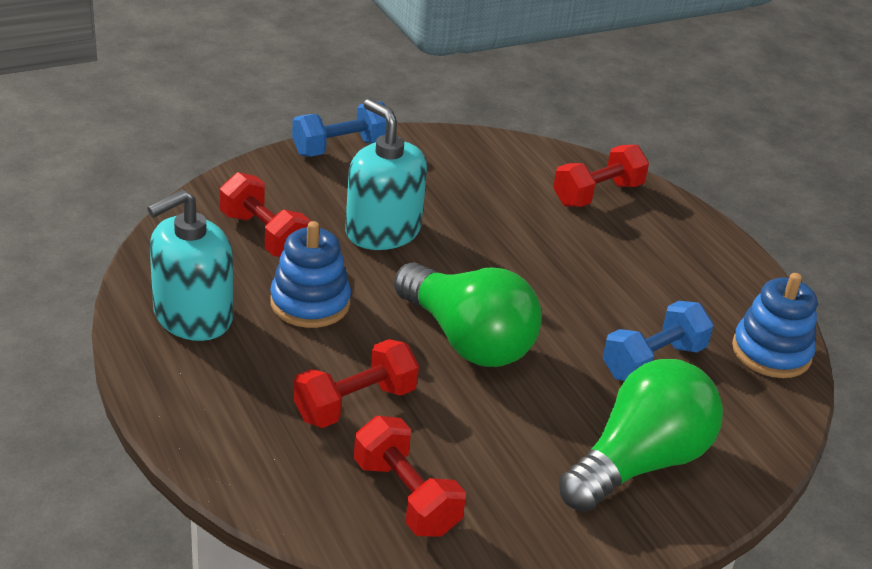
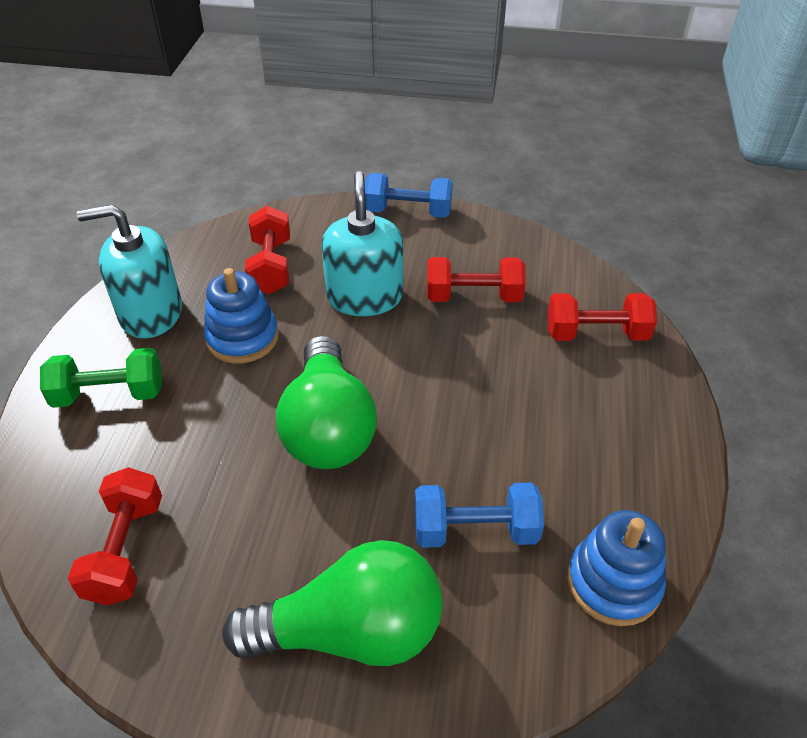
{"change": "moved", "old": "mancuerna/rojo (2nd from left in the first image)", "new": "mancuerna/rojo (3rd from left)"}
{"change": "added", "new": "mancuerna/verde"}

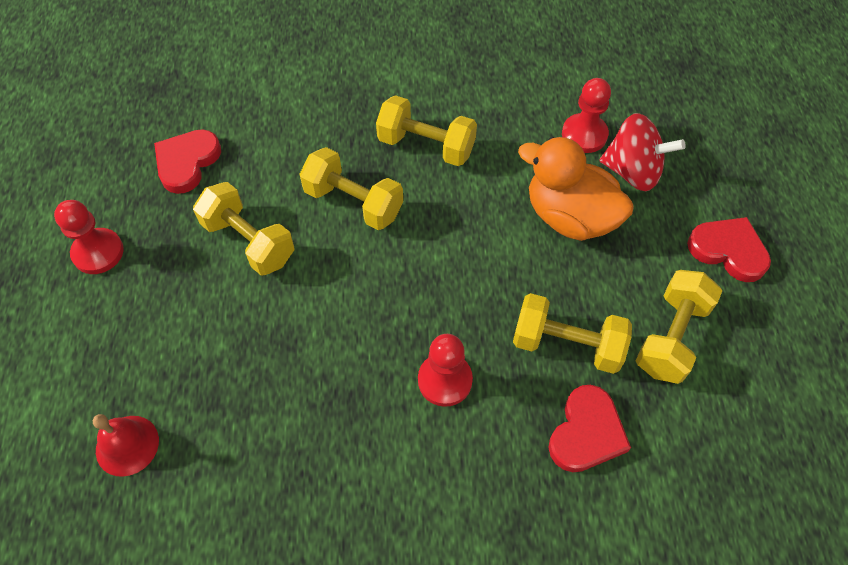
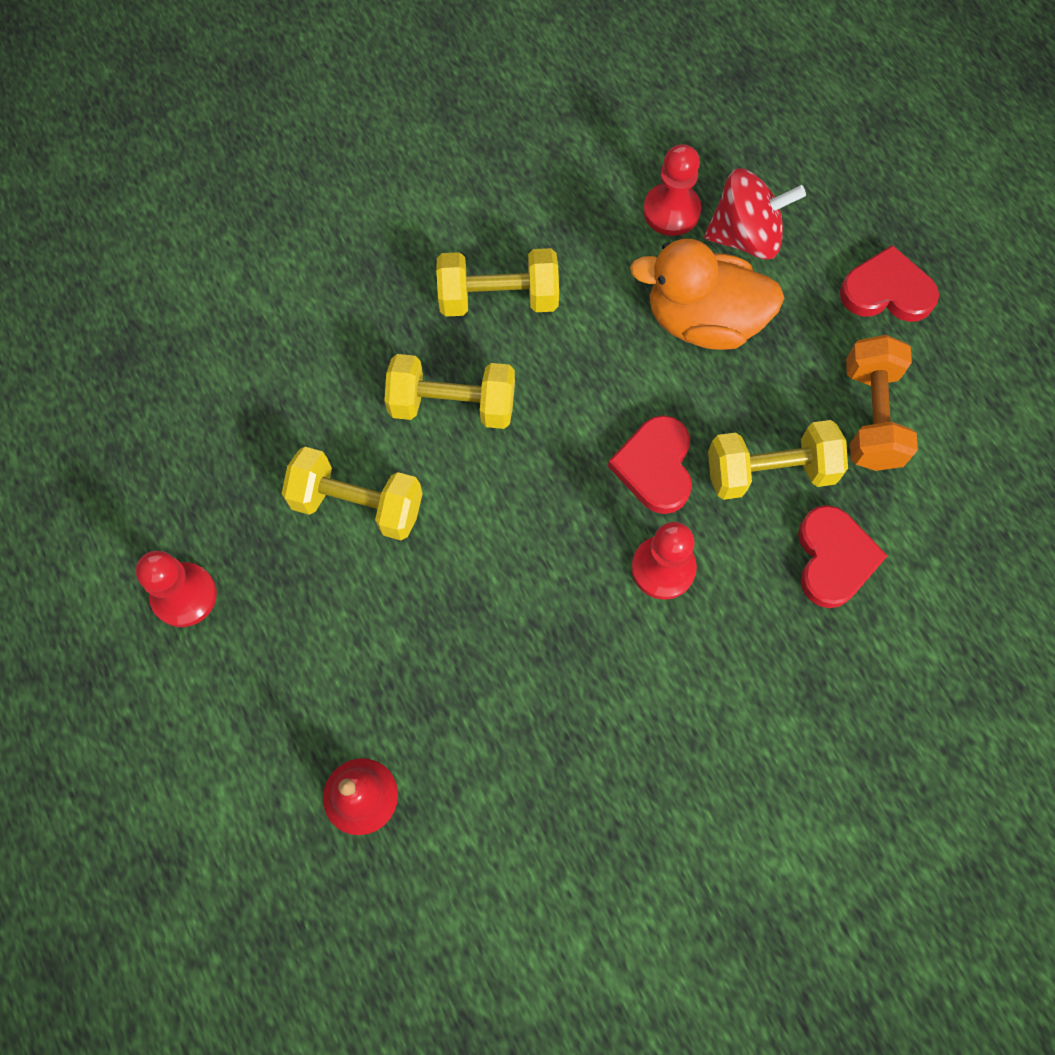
{"change": "moved", "old": "corazón/rojo (1st from left)"}
{"change": "recoloured", "old": "mancuerna/amarillo (5th from left)", "new": "mancuerna/naranja"}

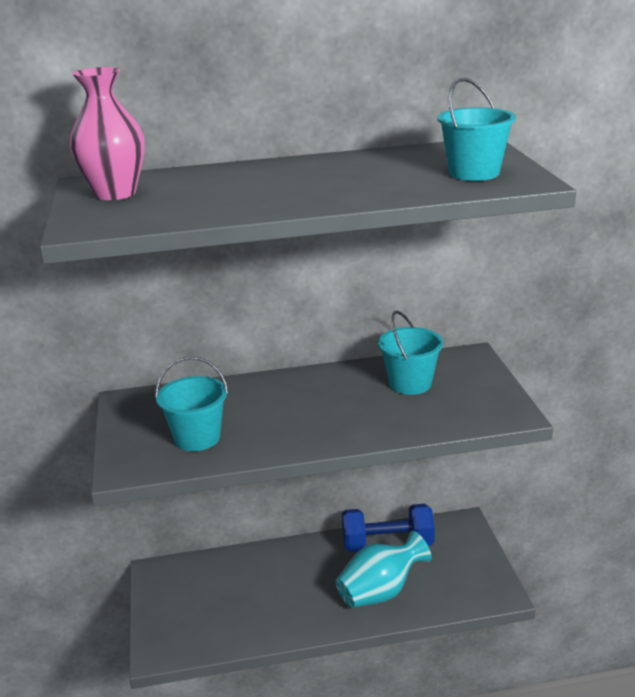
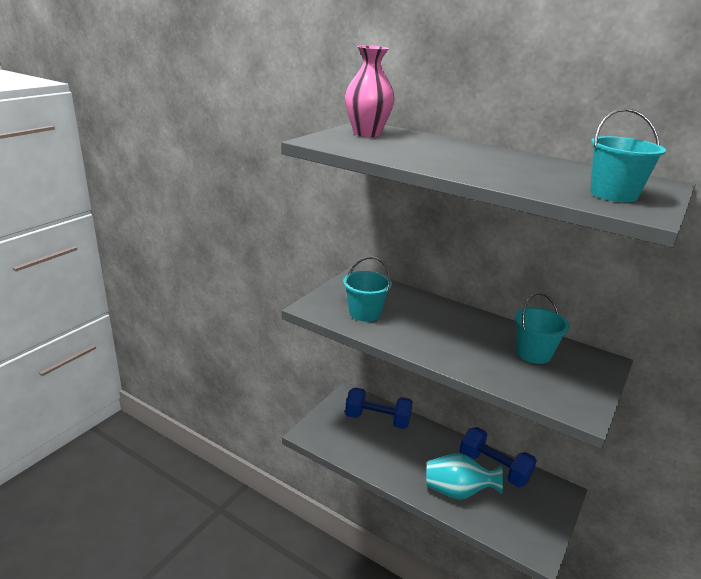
{"change": "added", "new": "mancuerna/azul (1st from left)"}

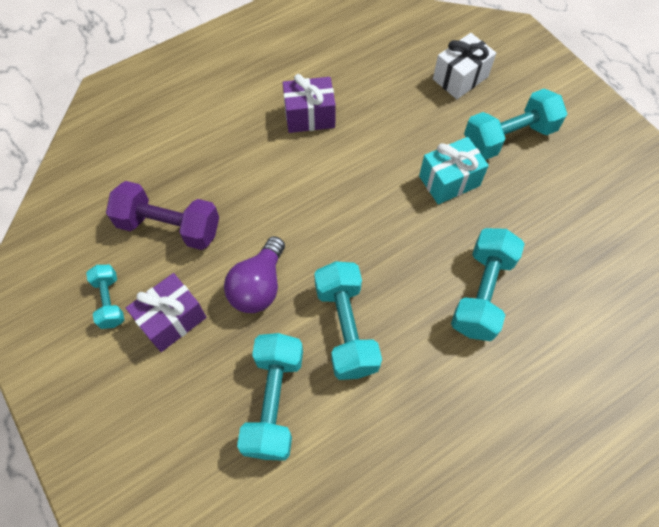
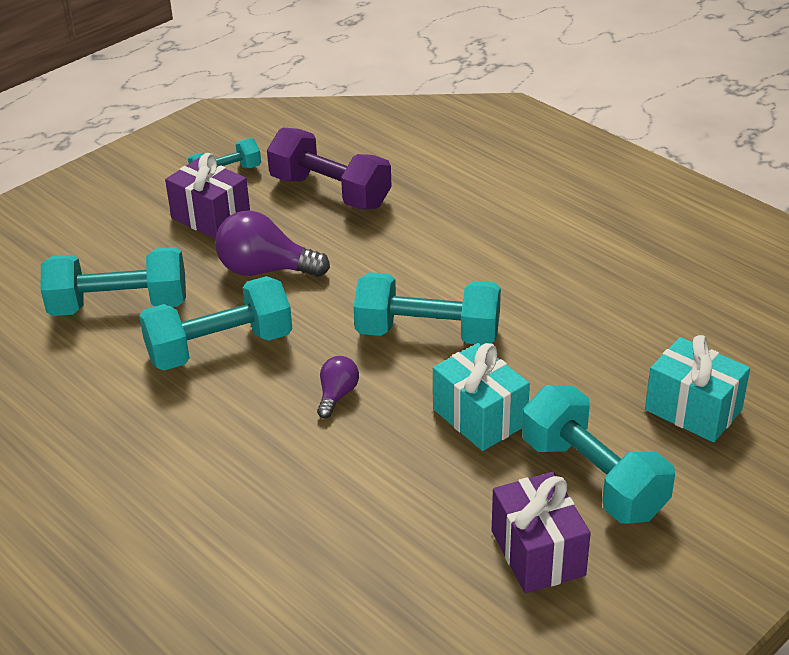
{"change": "turned", "old": "mancuerna/morado", "degrees": -60}
{"change": "moved", "old": "regalo/morado (2nd from left)"}
{"change": "recoloured", "old": "regalo/blanco", "new": "regalo/turquesa (2nd from left)"}
{"change": "moved", "old": "mancuerna/turquesa (4th from left)"}
{"change": "added", "new": "bombilla/morado (2nd from left)"}

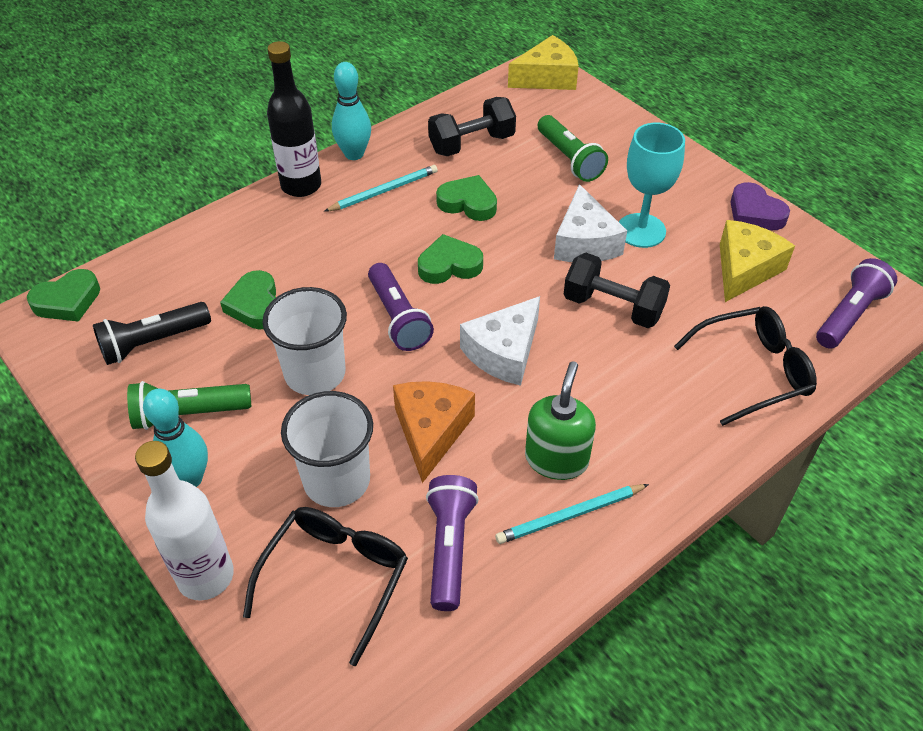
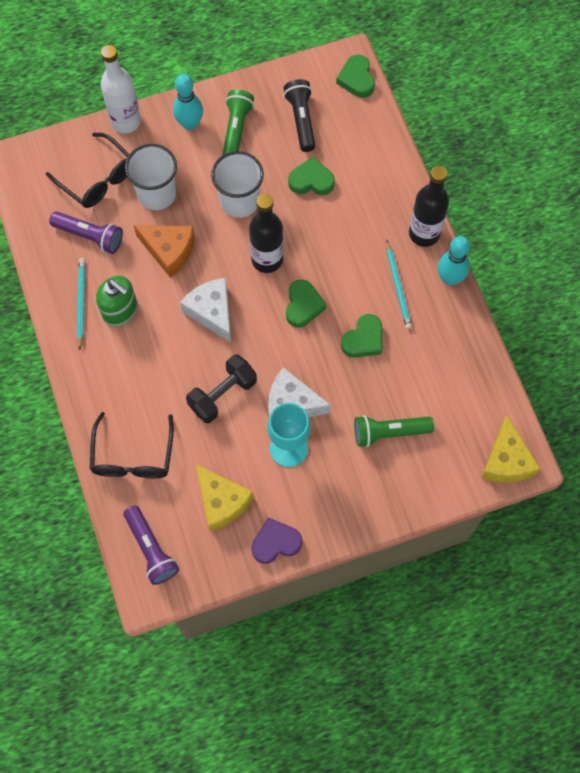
{"change": "replaced", "old": "lámpara de mano/morado (1st from left)", "new": "botella/negro (1st from left)"}
{"change": "removed", "old": "mancuerna/negro (1st from left)"}

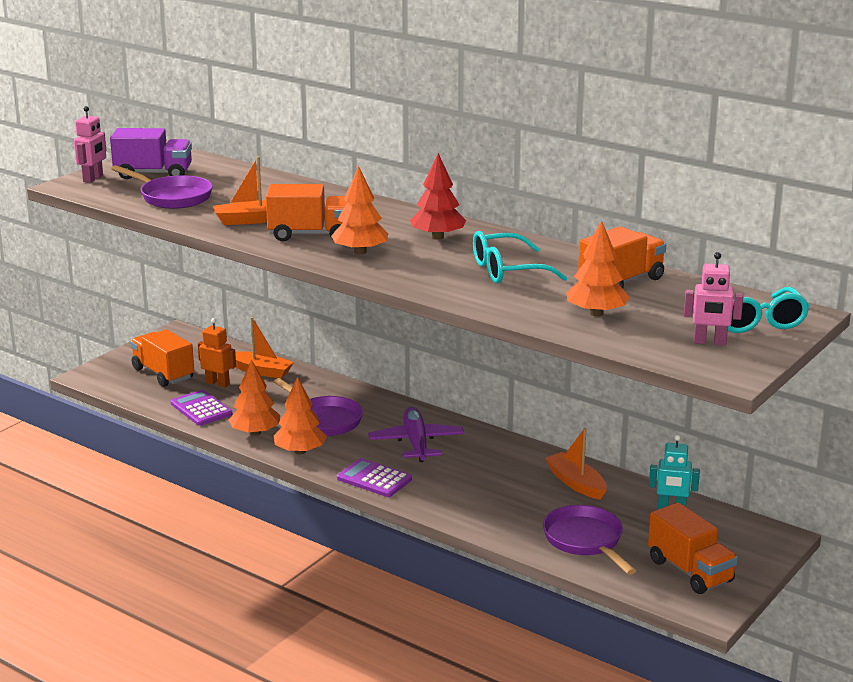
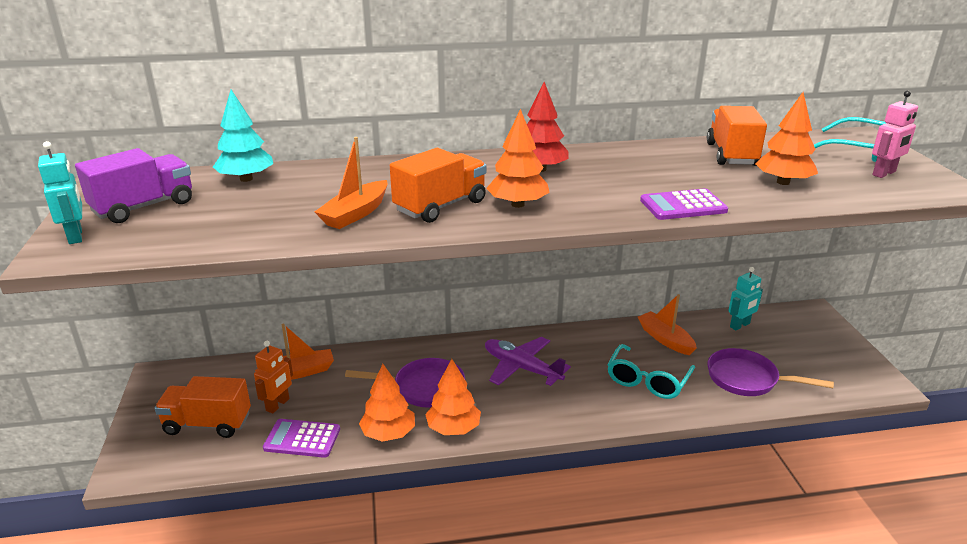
{"change": "recoloured", "old": "robot/rosa (1st from left)", "new": "robot/turquesa (1st from left)"}
{"change": "removed", "old": "sartén/morado (1st from left)"}
{"change": "turned", "old": "robot/naranja", "degrees": 135}
{"change": "moved", "old": "calculadora/morado (2nd from left)"}
{"change": "moved", "old": "gafas/turquesa (1st from left)"}
{"change": "turned", "old": "barco/naranja (3rd from left)", "degrees": 45}
{"change": "removed", "old": "camión/naranja (4th from left)"}
{"change": "added", "new": "árbol/turquesa"}

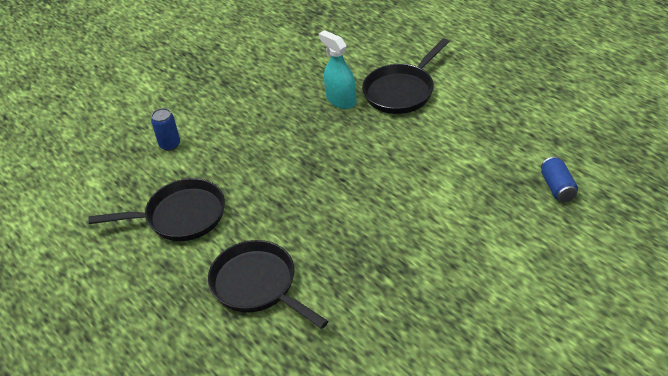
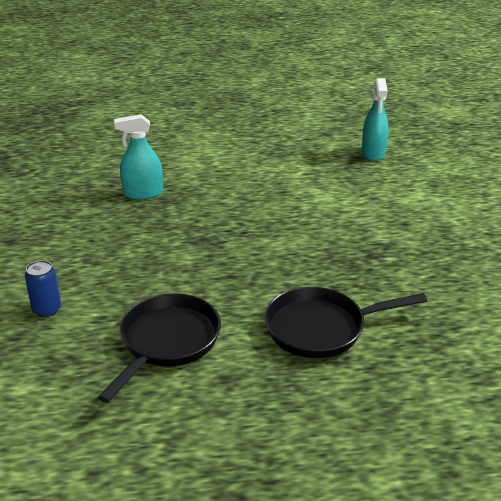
{"change": "removed", "old": "sartén/negro (3rd from left)"}
{"change": "replaced", "old": "lata/azul (2nd from left)", "new": "pulverizador/turquesa (2nd from left)"}

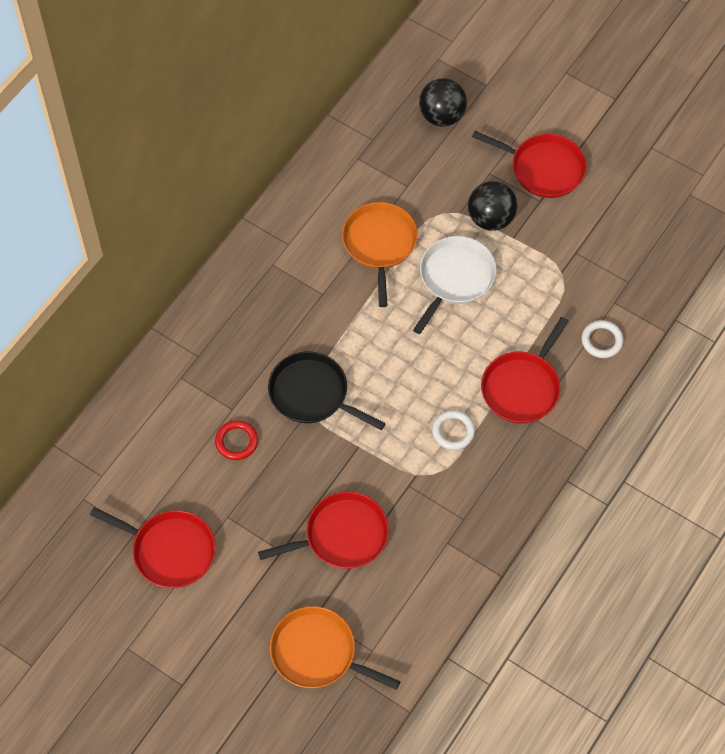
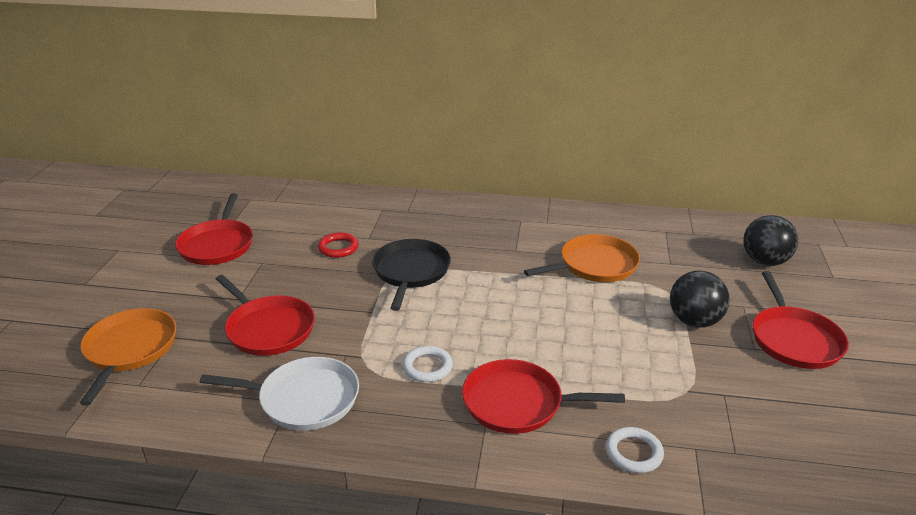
{"change": "moved", "old": "sartén/blanco"}

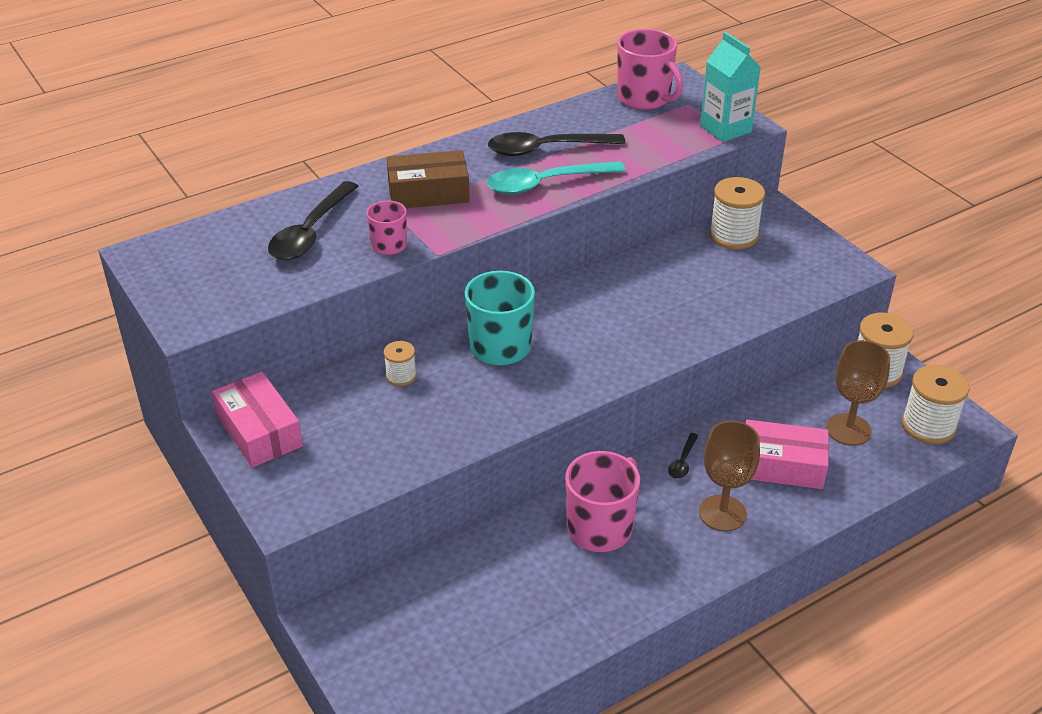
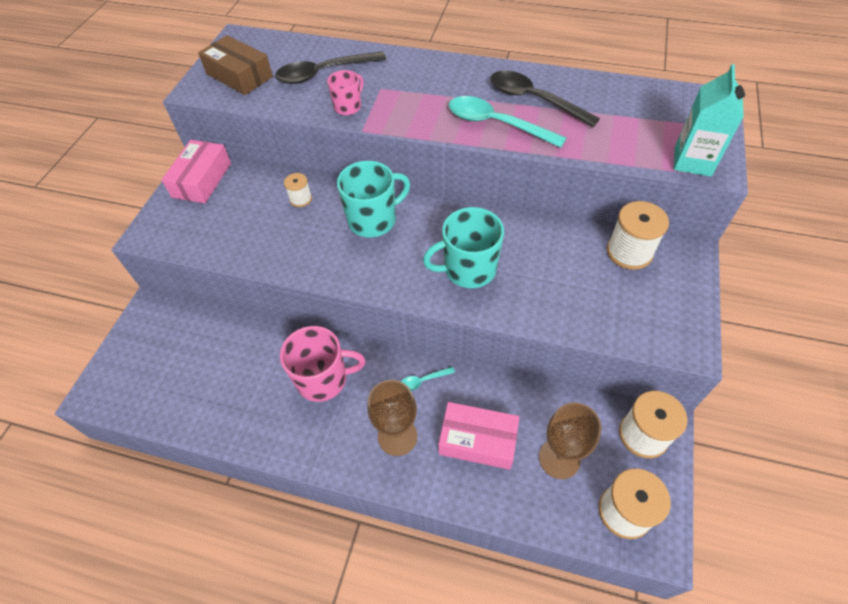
{"change": "moved", "old": "caja/marrón"}
{"change": "removed", "old": "taza/rosa (3rd from left)"}
{"change": "recoloured", "old": "cuchara/negro (3rd from left)", "new": "cuchara/turquesa (1st from left)"}
{"change": "turned", "old": "caja/rosa (2nd from left)", "degrees": -45}
{"change": "added", "new": "taza/turquesa (2nd from left)"}

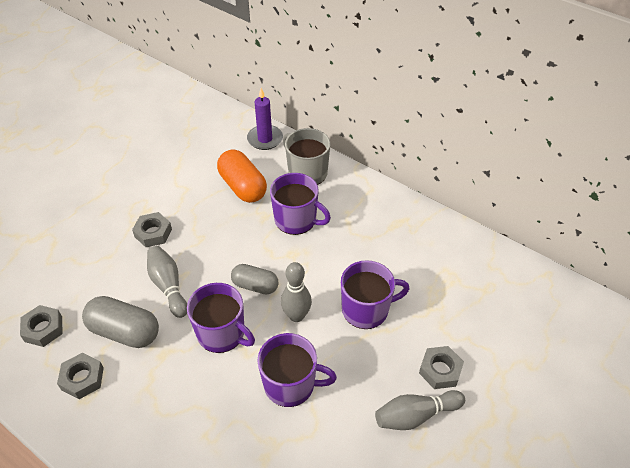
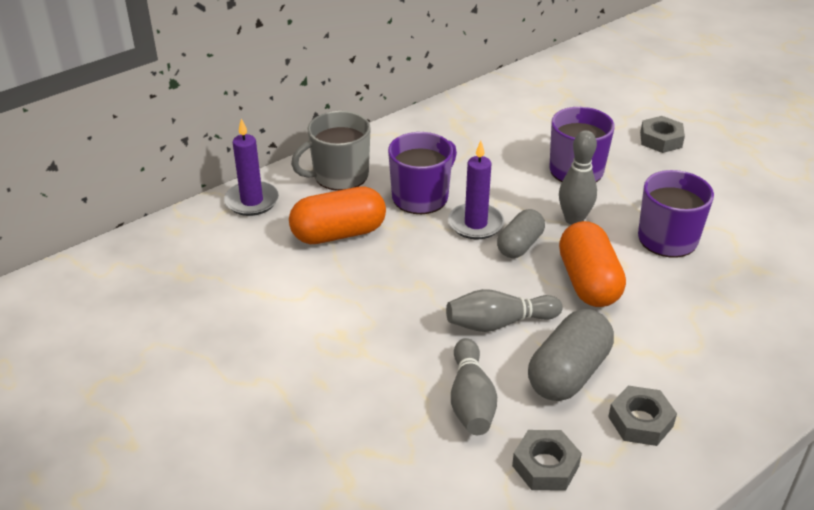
{"change": "removed", "old": "tuerca/gris (3rd from left)"}
{"change": "replaced", "old": "taza/morado (1st from left)", "new": "cápsula/naranja (2nd from left)"}
{"change": "moved", "old": "bolo/gris (3rd from left in the first image)", "new": "bolo/gris (1st from left)"}
{"change": "added", "new": "vela/morado (2nd from left)"}

